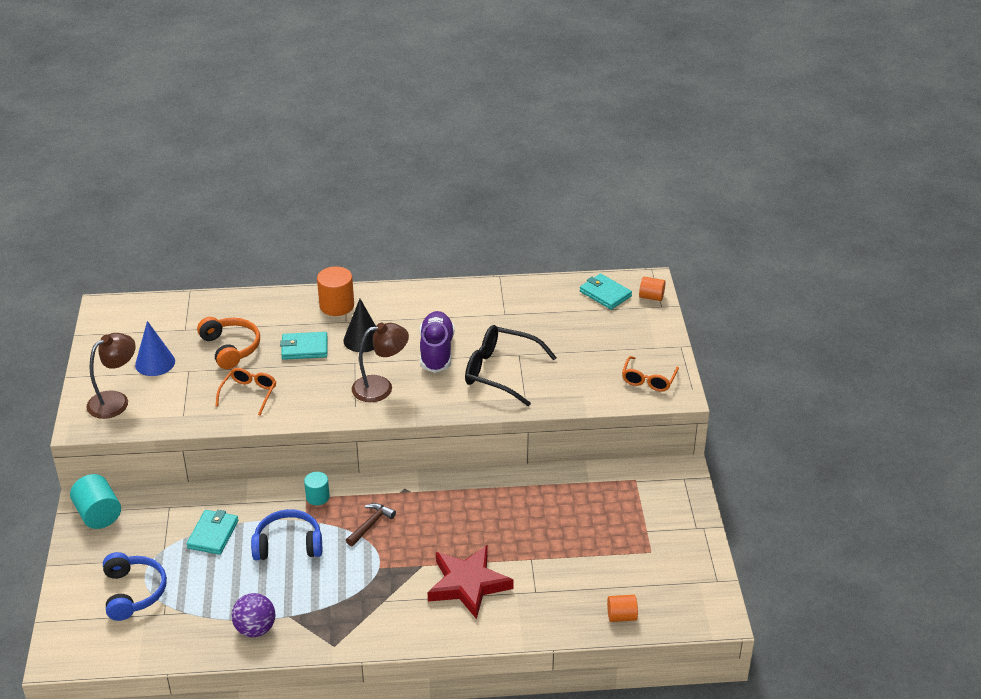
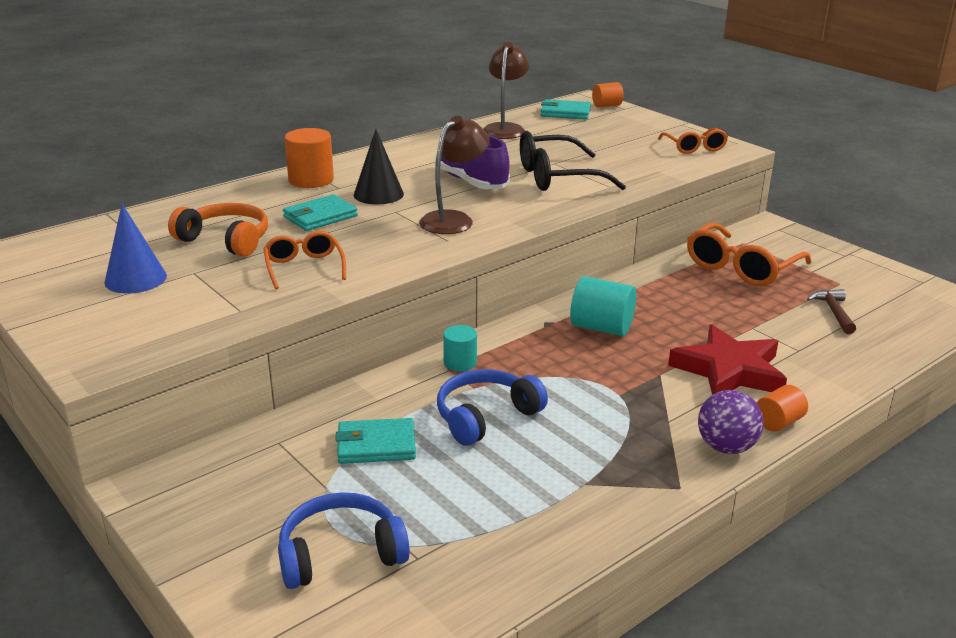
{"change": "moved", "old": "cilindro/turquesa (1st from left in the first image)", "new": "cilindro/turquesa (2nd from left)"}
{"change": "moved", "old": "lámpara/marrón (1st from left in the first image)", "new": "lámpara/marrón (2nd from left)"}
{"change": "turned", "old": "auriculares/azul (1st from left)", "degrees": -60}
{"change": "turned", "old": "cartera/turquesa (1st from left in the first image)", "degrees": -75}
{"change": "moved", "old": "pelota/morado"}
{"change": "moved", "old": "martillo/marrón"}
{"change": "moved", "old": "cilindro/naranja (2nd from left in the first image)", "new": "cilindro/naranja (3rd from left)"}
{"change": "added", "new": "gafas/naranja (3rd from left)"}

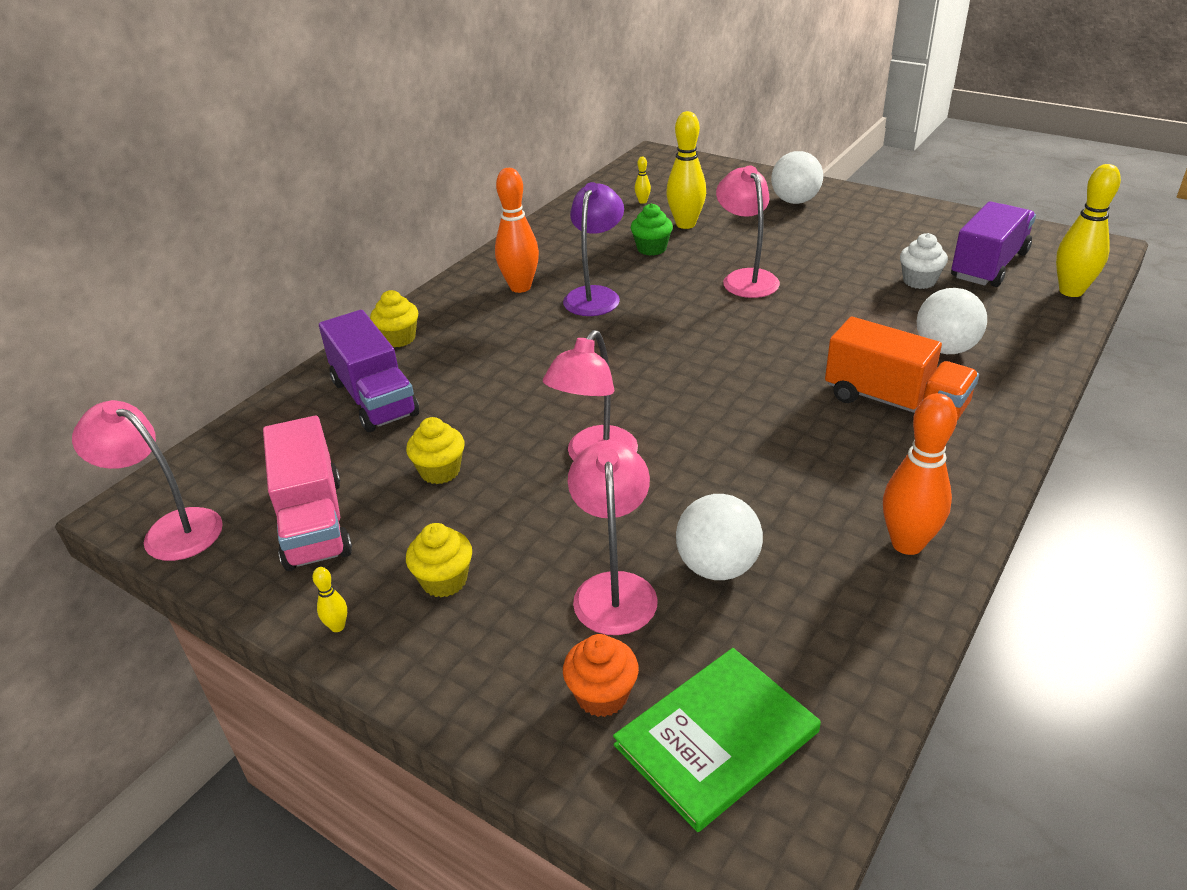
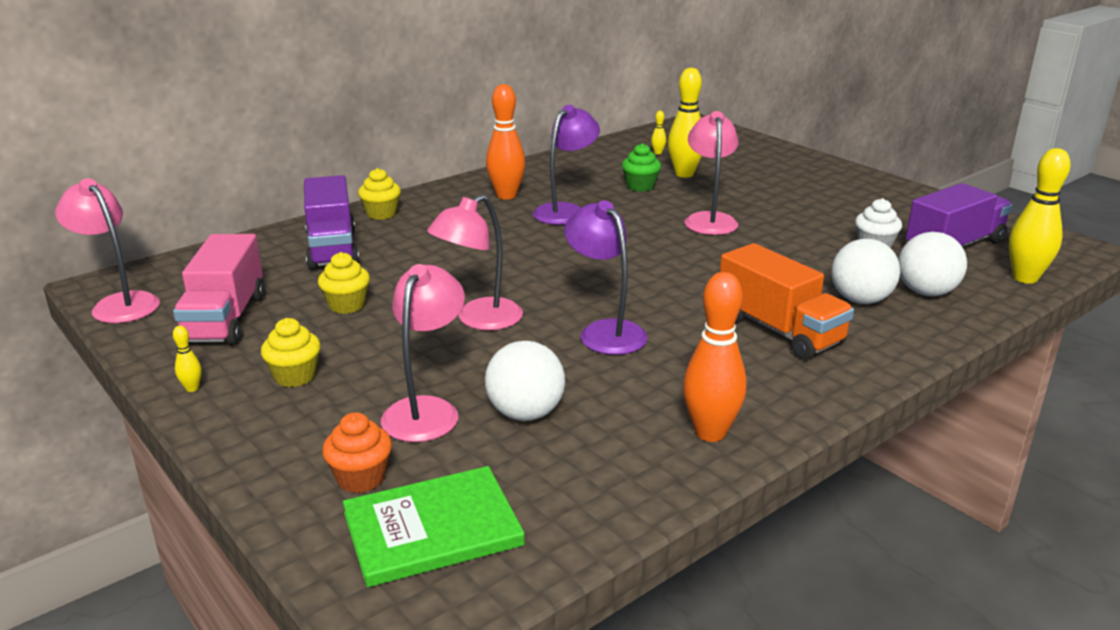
{"change": "moved", "old": "pelota/blanco (2nd from left in the first image)", "new": "pelota/blanco (3rd from left)"}
{"change": "added", "new": "lámpara/morado (2nd from left)"}

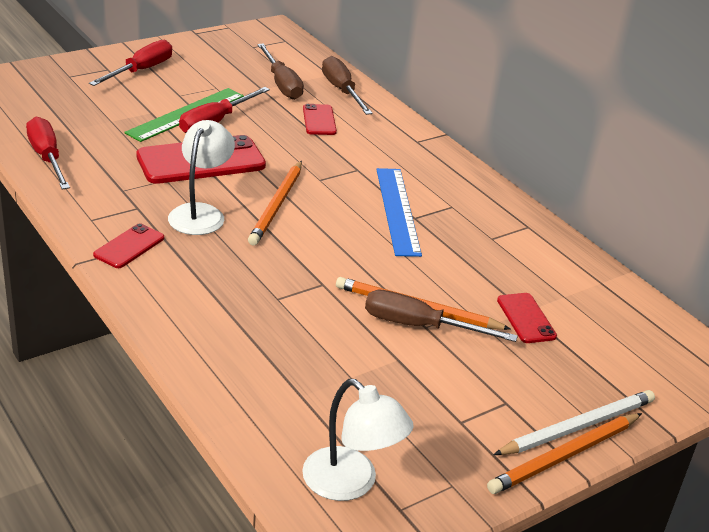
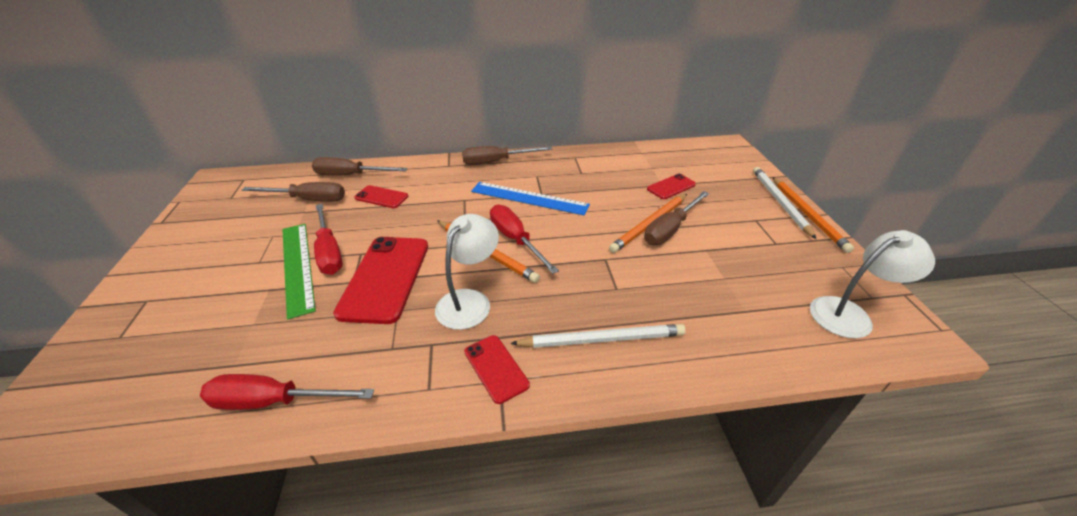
{"change": "moved", "old": "destornillador/rojo (2nd from left in the first image)", "new": "destornillador/rojo (3rd from left)"}
{"change": "turned", "old": "lámpara/blanco (1st from left)", "degrees": 75}
{"change": "turned", "old": "móvil/rojo (4th from left)", "degrees": -45}
{"change": "added", "new": "destornillador/marrón (3rd from left)"}
{"change": "added", "new": "lápiz/blanco (1st from left)"}

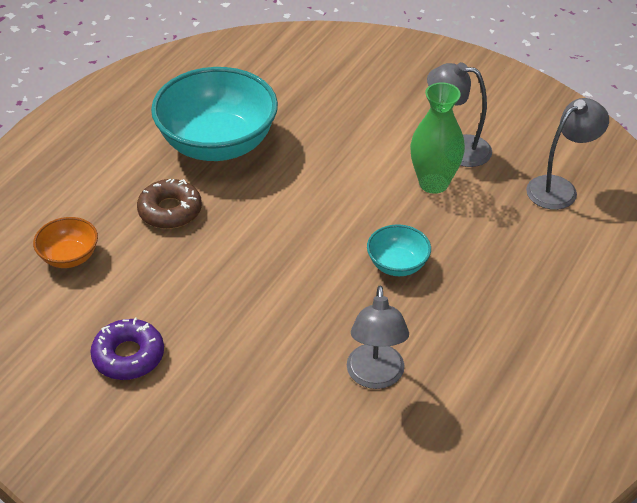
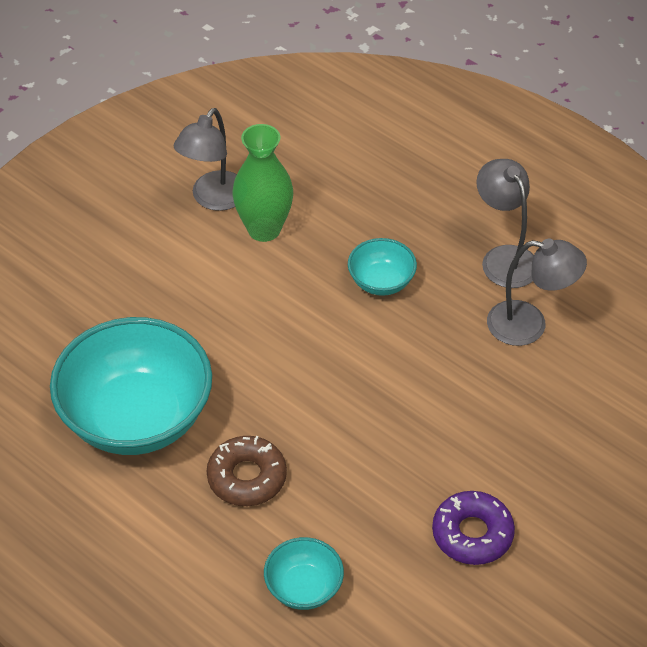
{"change": "recoloured", "old": "cuenco/naranja", "new": "cuenco/turquesa (2nd from left)"}
{"change": "moved", "old": "lámpara/gris (3rd from left in the first image)", "new": "lámpara/gris (2nd from left)"}

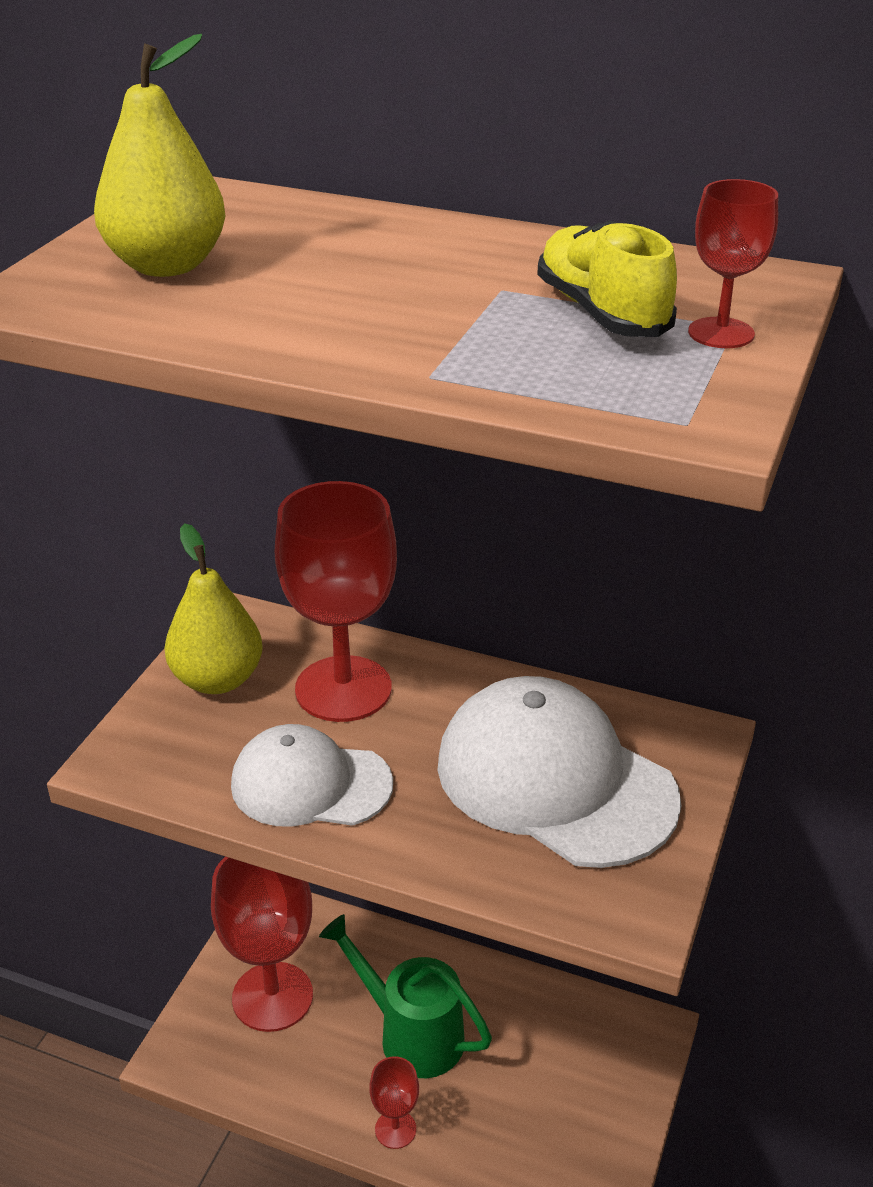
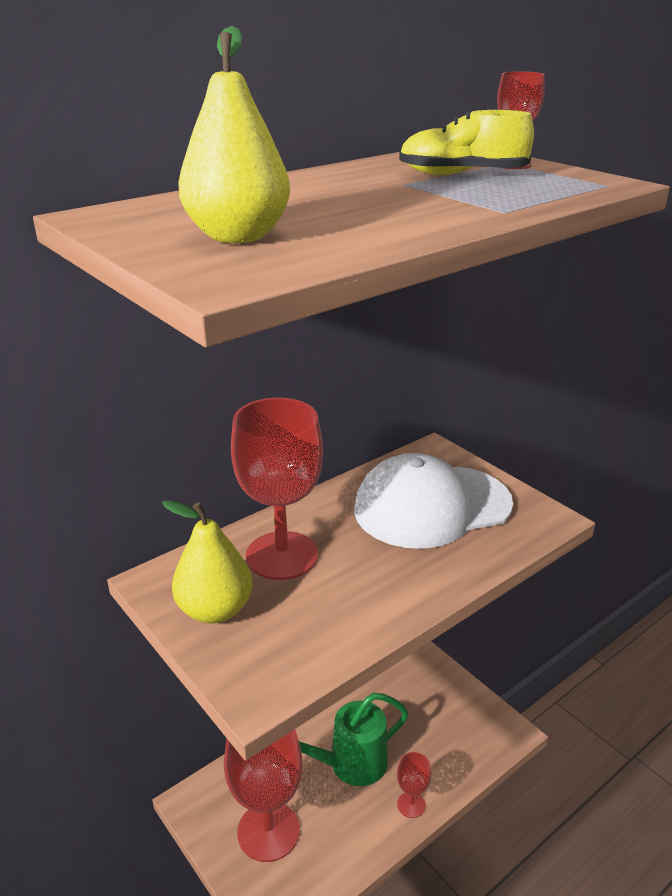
{"change": "removed", "old": "gorra/blanco (1st from left)"}

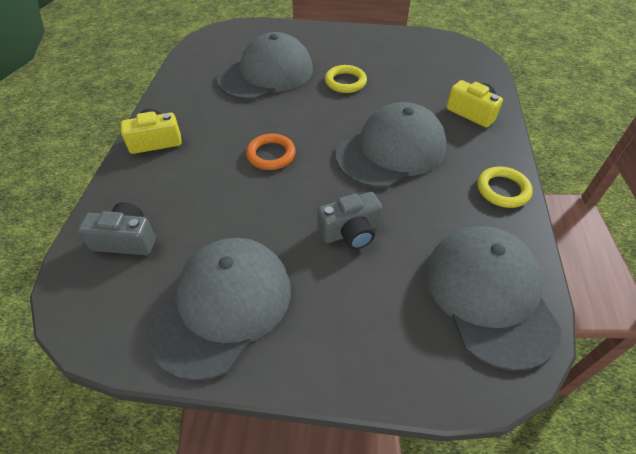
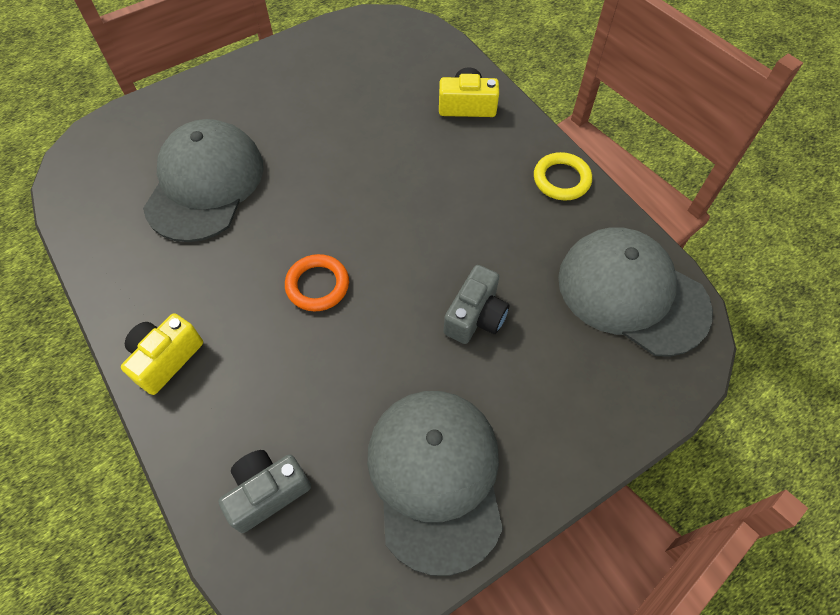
{"change": "removed", "old": "anillo/amarillo (1st from left)"}
{"change": "removed", "old": "gorra/gris (3rd from left)"}

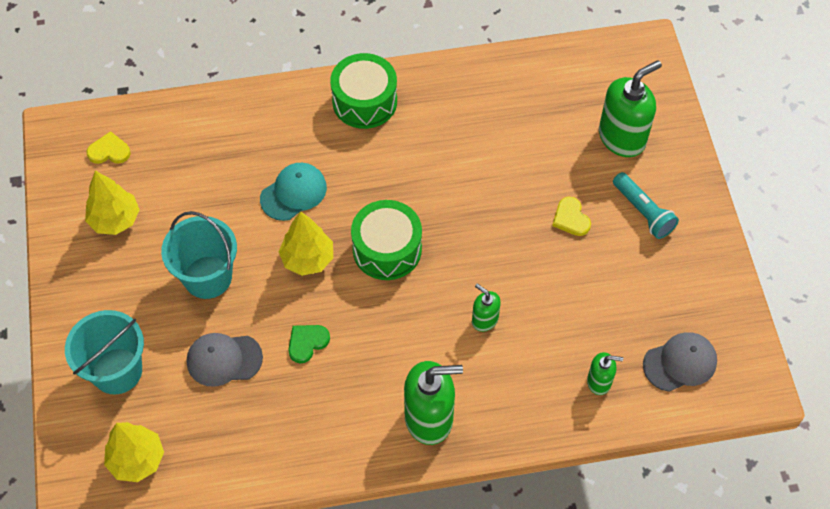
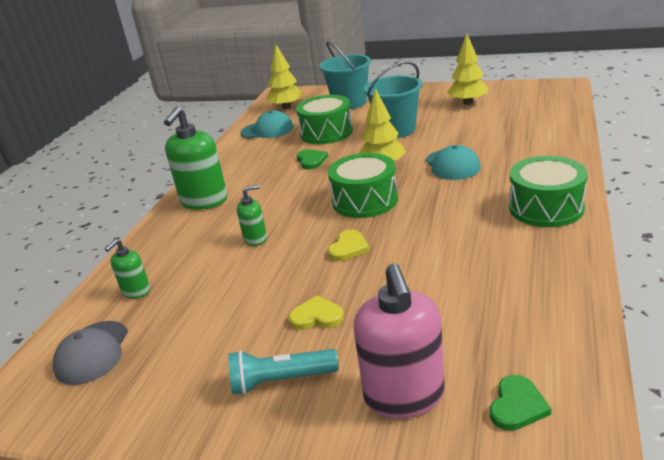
{"change": "moved", "old": "corazón/amarillo (1st from left in the first image)", "new": "corazón/amarillo (2nd from left)"}
{"change": "replaced", "old": "gorra/gris (1st from left)", "new": "tambor/verde (1st from left)"}
{"change": "recoloured", "old": "dispensador de jabón/verde (4th from left)", "new": "dispensador de jabón/rosa"}
{"change": "added", "new": "gorra/turquesa (1st from left)"}
{"change": "added", "new": "corazón/verde (2nd from left)"}

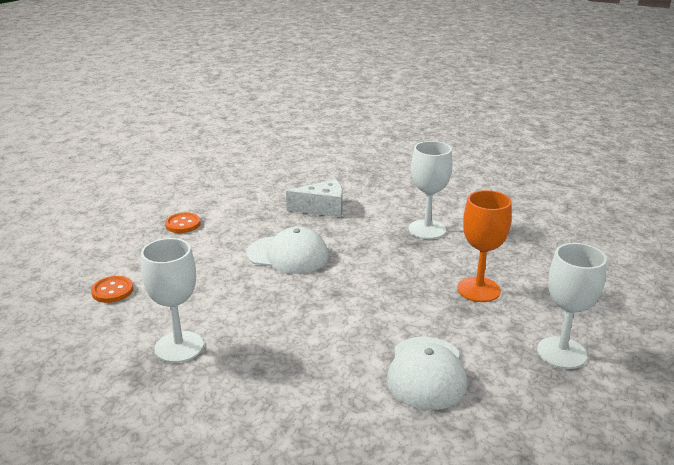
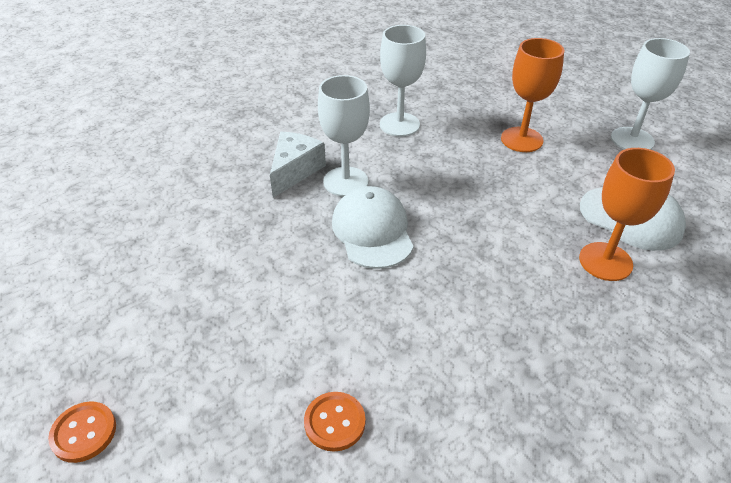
{"change": "moved", "old": "copa/blanco (1st from left)"}
{"change": "moved", "old": "botón/naranja (2nd from left in the first image)", "new": "botón/naranja (1st from left)"}
{"change": "turned", "old": "gorra/blanco (1st from left)", "degrees": -60}
{"change": "added", "new": "copa/naranja (2nd from left)"}

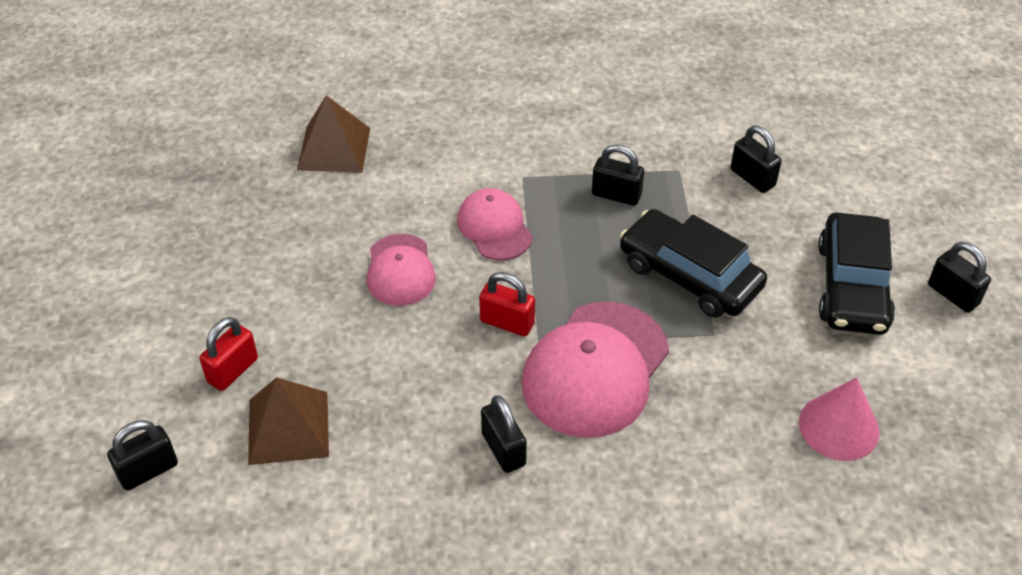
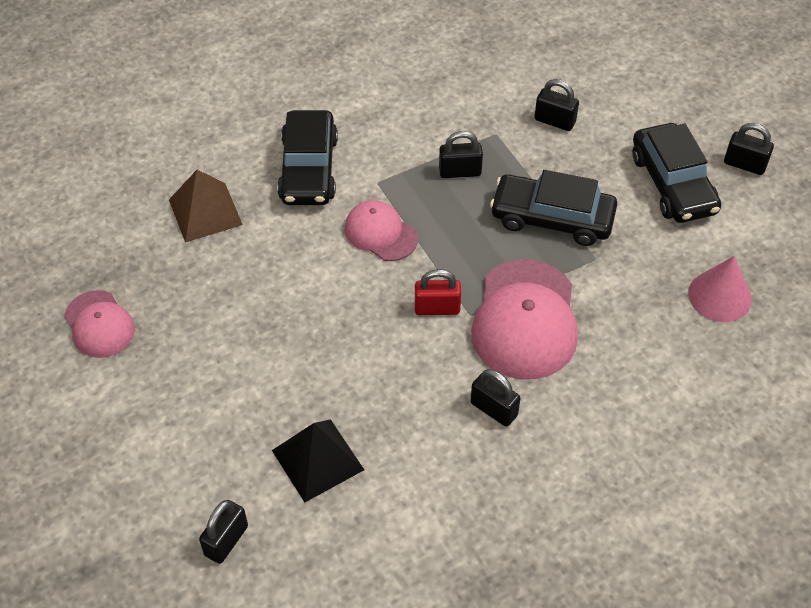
{"change": "removed", "old": "candado/rojo (1st from left)"}
{"change": "recoloured", "old": "pirámide/marrón (1st from left)", "new": "pirámide/negro"}
{"change": "moved", "old": "gorra/rosa (1st from left)"}
{"change": "added", "new": "coche/negro (1st from left)"}

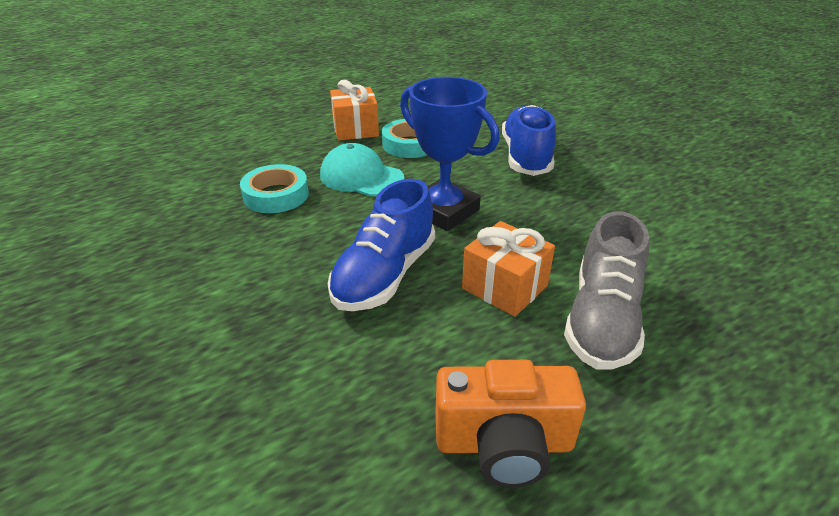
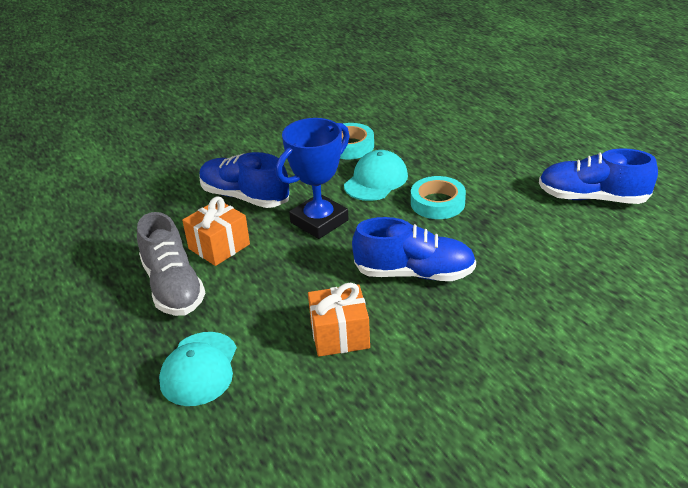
{"change": "moved", "old": "regalo/naranja (1st from left in the first image)", "new": "regalo/naranja (2nd from left)"}
{"change": "removed", "old": "cámara/naranja"}
{"change": "turned", "old": "zapato/gris", "degrees": -135}
{"change": "added", "new": "gorra/turquesa (1st from left)"}
{"change": "added", "new": "zapato/azul (3rd from left)"}

